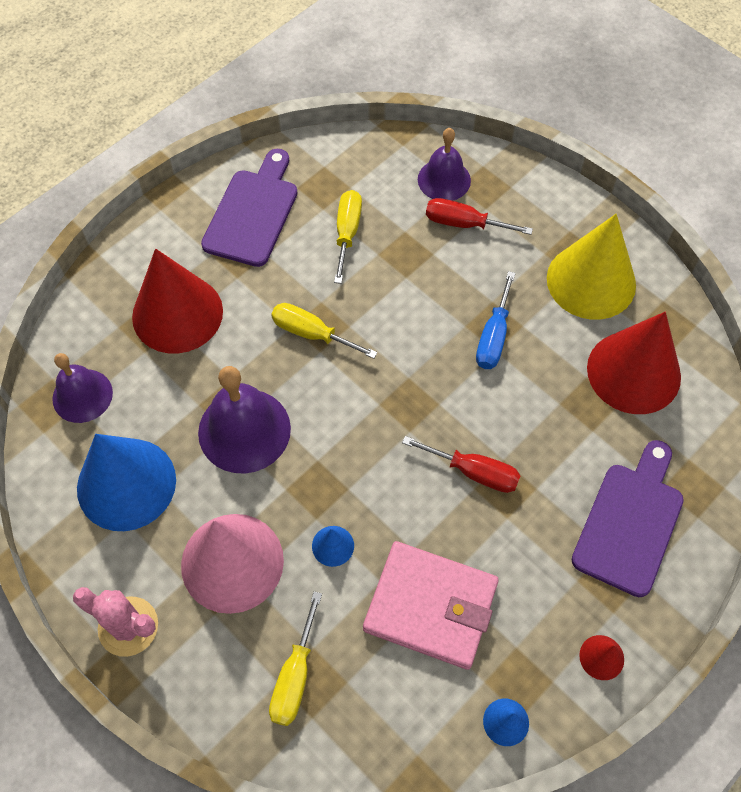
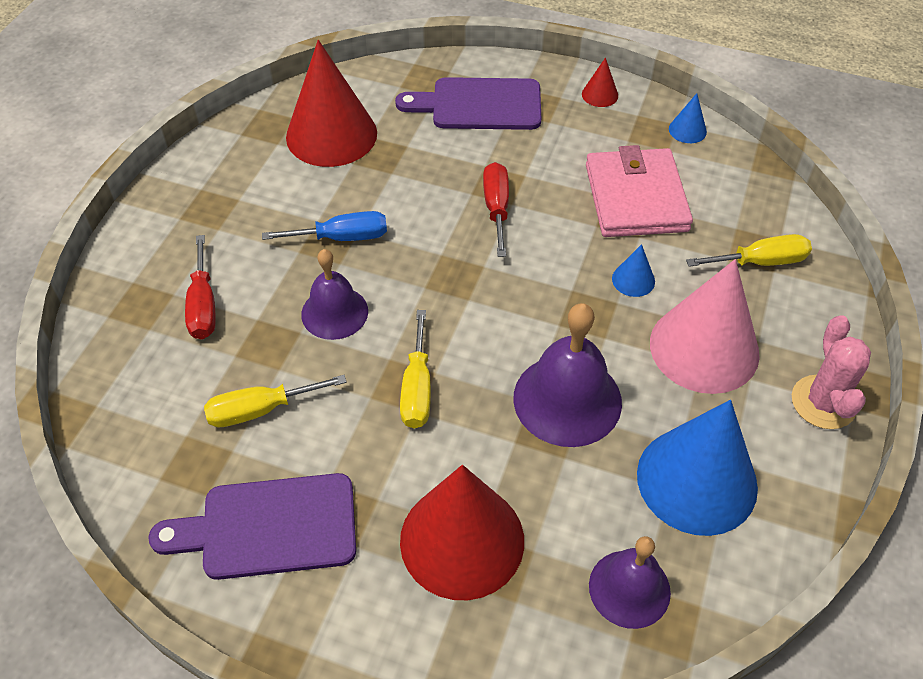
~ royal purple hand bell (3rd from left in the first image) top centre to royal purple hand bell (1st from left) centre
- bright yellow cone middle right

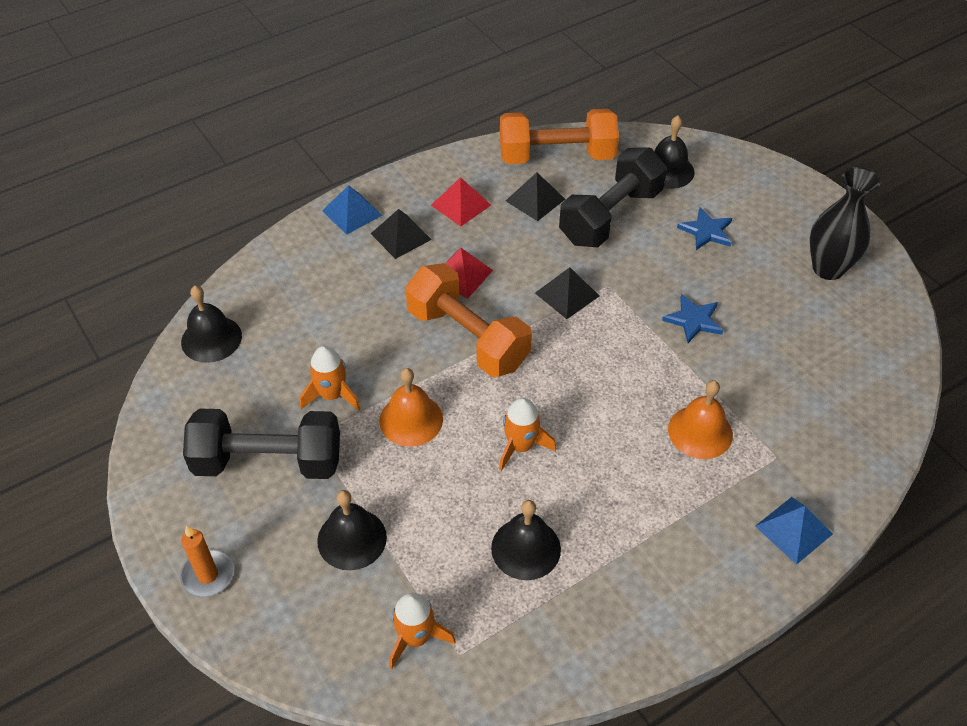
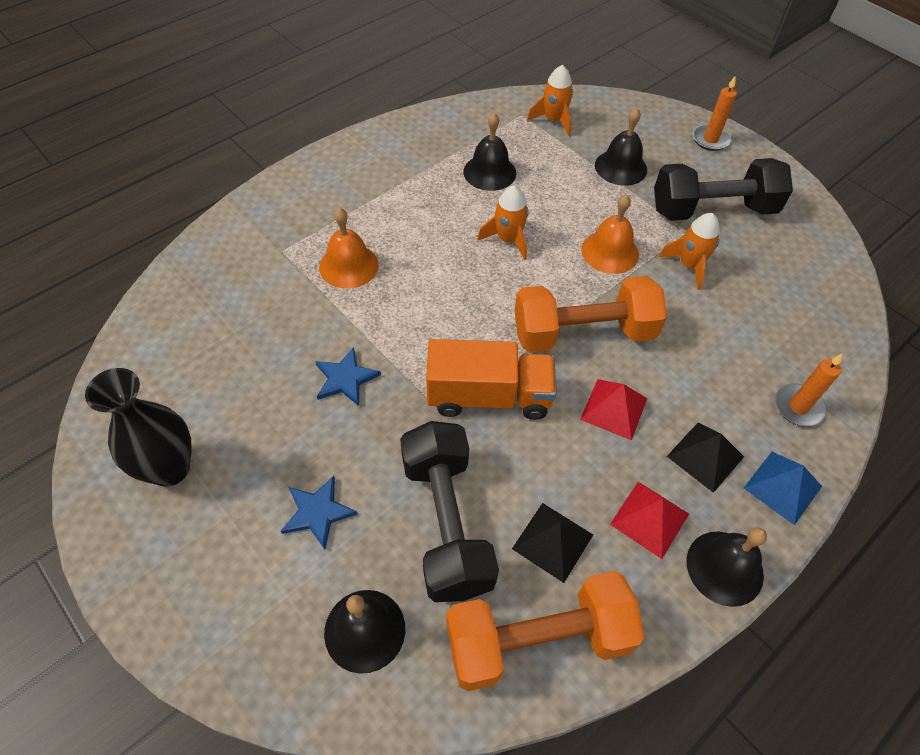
~ ebony hand bell (1st from left in the first image) middle left to ebony hand bell (4th from left) bottom right
~ bright orange dumbbell (1st from left in the first image) centre = centre 45 degrees counterclockwise
~ ebony solid pyramid (3rd from left) centre to bright orange lorry centre
~ ebony dumbbell (2nd from left in the first image) top centre = bottom centre 45 degrees counterclockwise
- royal blue solid pyramid (2nd from left) bottom right
+ bright orange pillar candle (2nd from left) middle right

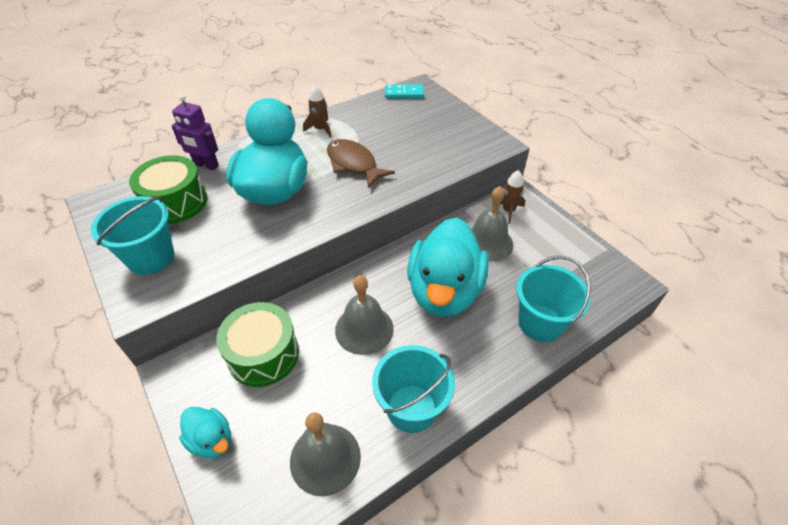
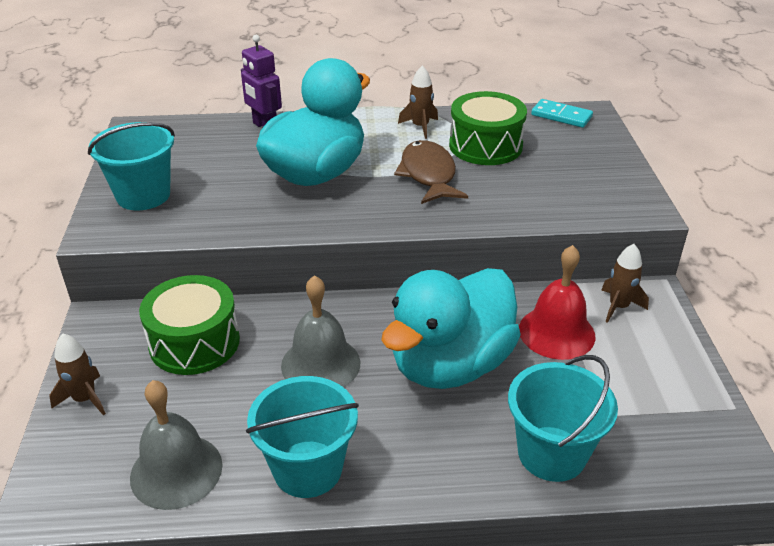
~ green snare drum (1st from left in the first image) middle left to green snare drum (2nd from left) top centre
~ aqua rubber duck (1st from left) bottom left to russet toy rocket (1st from left) bottom left
~ ash-grey hand bell (3rd from left) centre to scarlet hand bell middle right

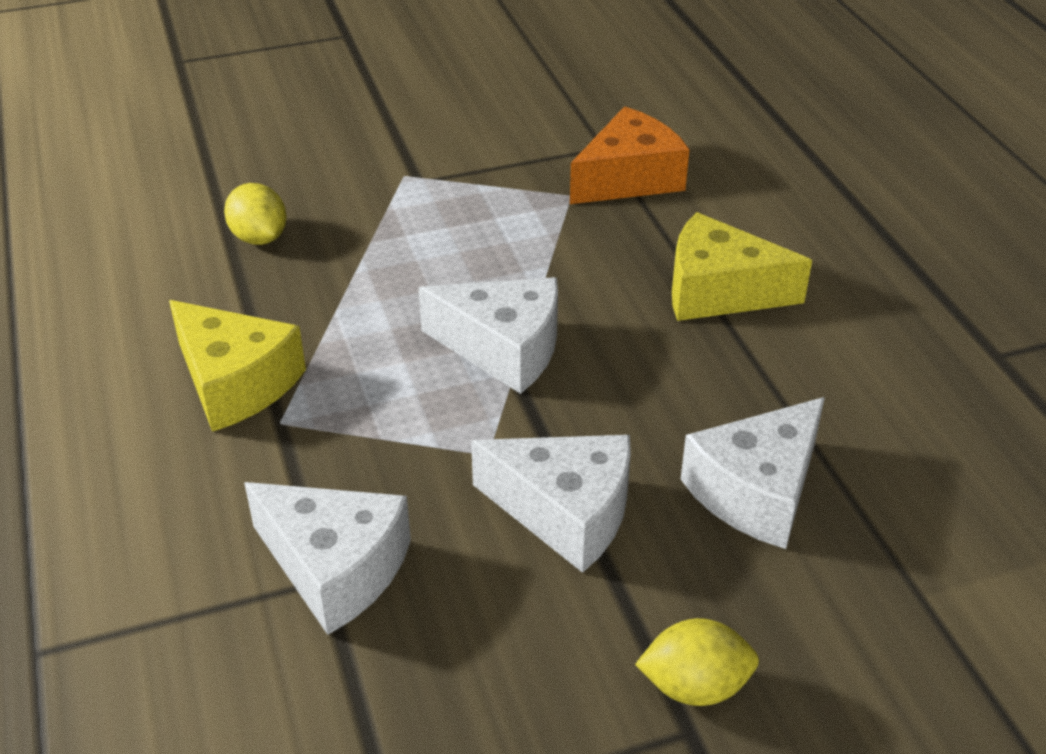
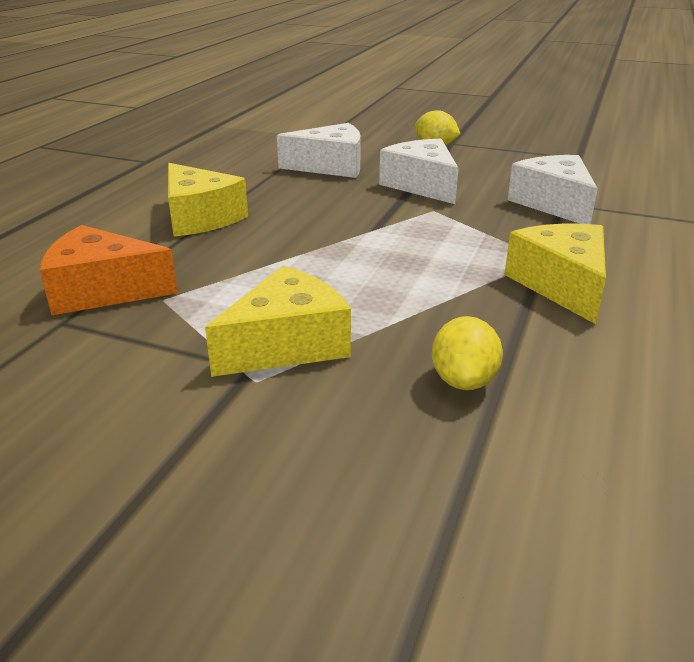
- pure white piece of cheese (2nd from left) centre
+ bright yellow piece of cheese (2nd from left) centre

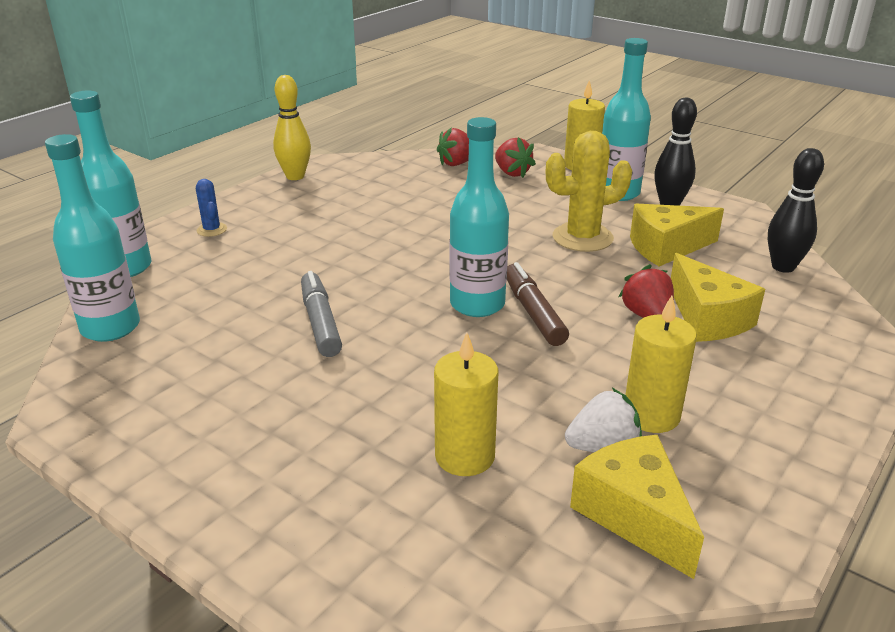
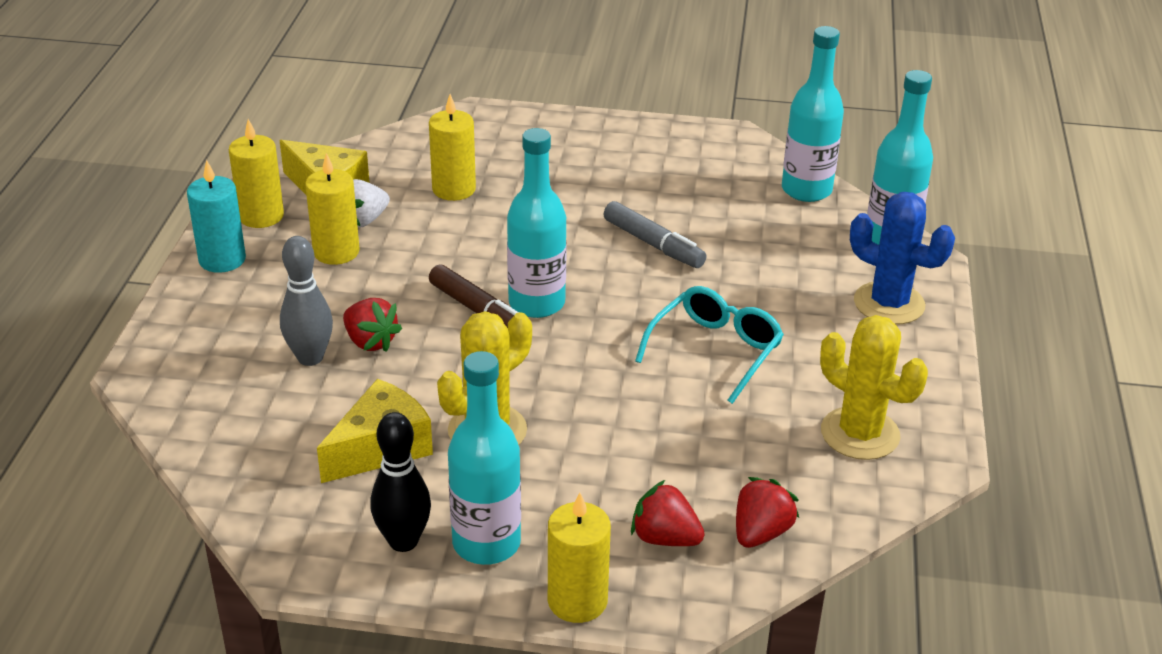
~ royal blue cactus top left = middle right x2.00
- bright yellow tenpin top left
~ bright yellow piece of cheese (3rd from left) middle right to ash-grey tenpin middle left
- ebony tenpin (2nd from left) top right
+ aqua pillar candle top left
+ bright yellow pillar candle (1st from left) top left
+ aqua eyeglasses centre
+ bright yellow cactus (2nd from left) middle right

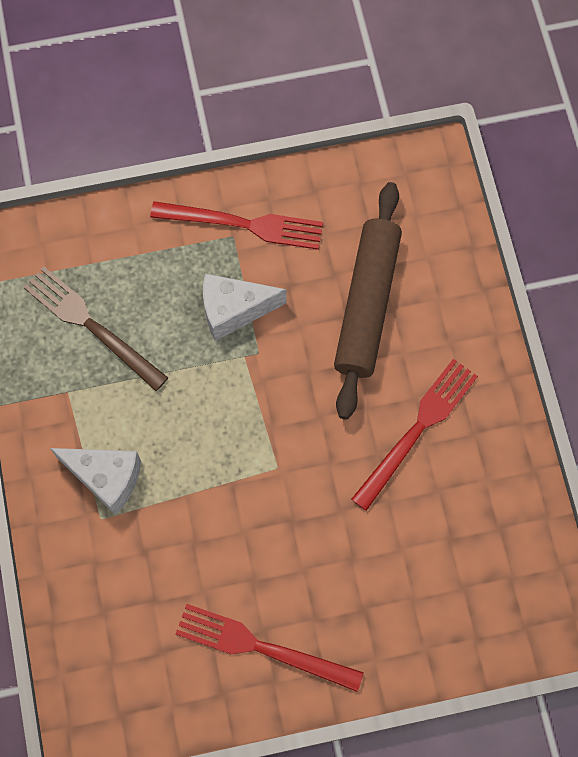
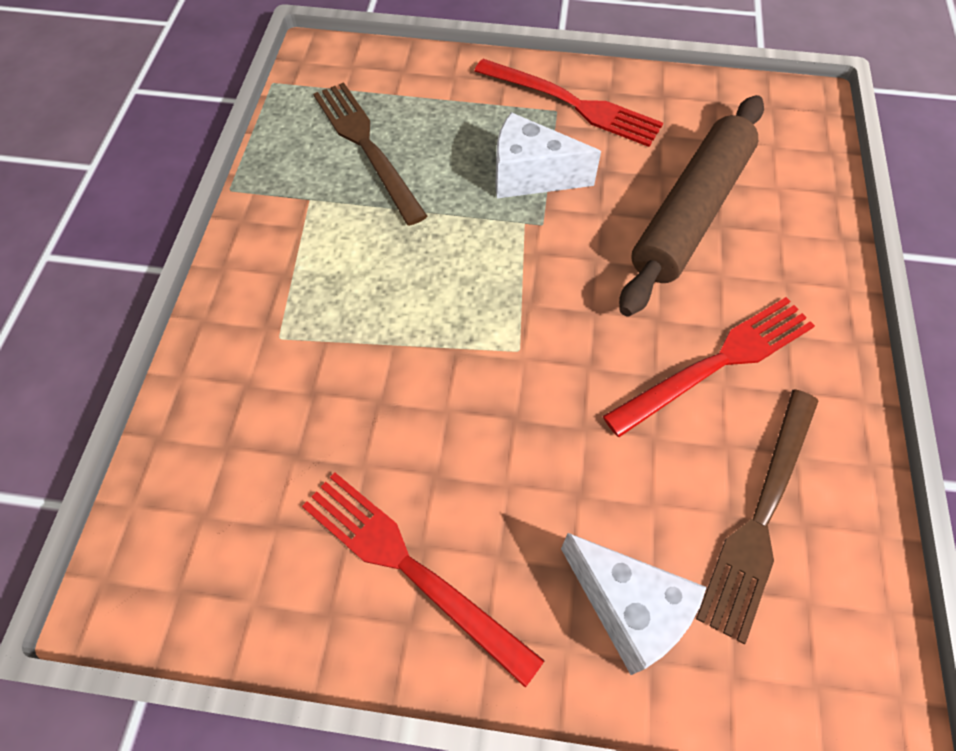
~ pure white piece of cheese (1st from left in the first image) middle left to pure white piece of cheese (2nd from left) bottom centre
+ russet dinner fork (2nd from left) bottom right

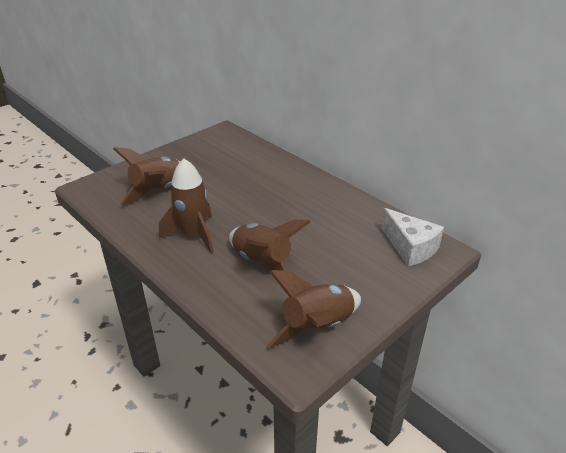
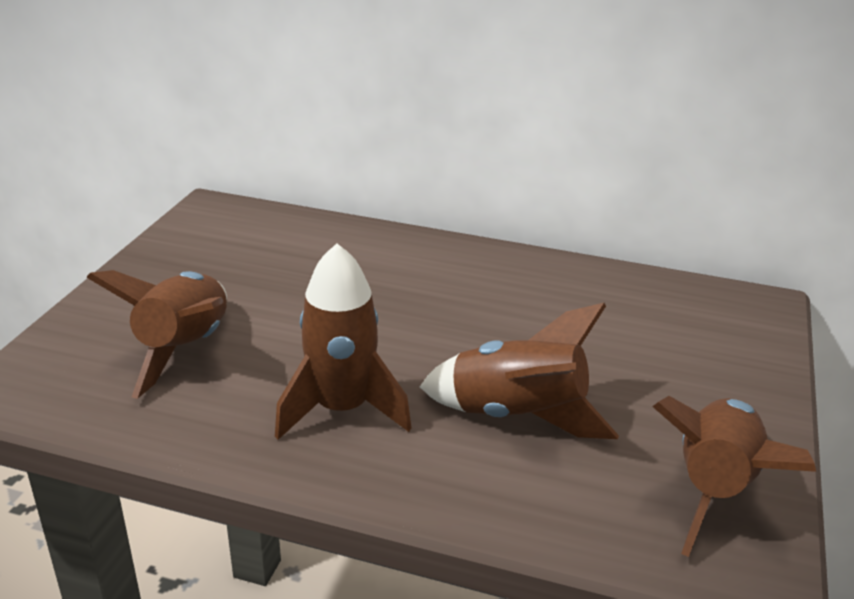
- pure white piece of cheese middle right

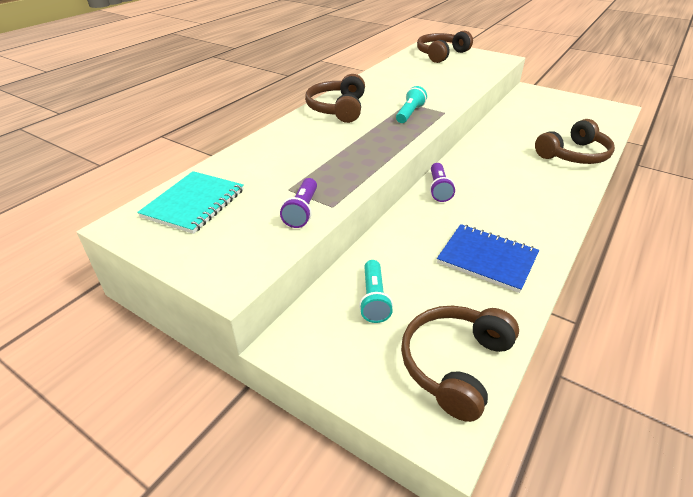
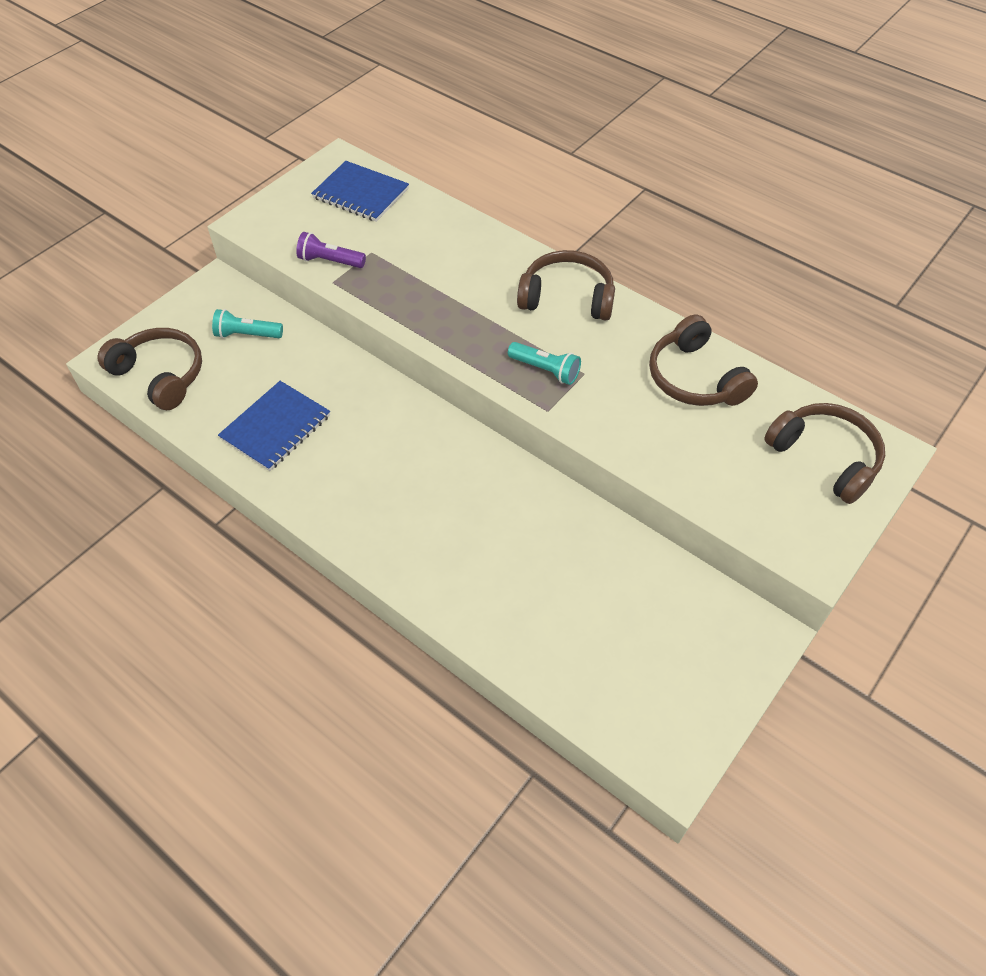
~ aqua exercise book middle left to royal blue exercise book (2nd from left) top centre
- royal purple pocket torch (2nd from left) centre
~ russet over-ear headphones (4th from left in the first image) top right to russet over-ear headphones (3rd from left) middle right

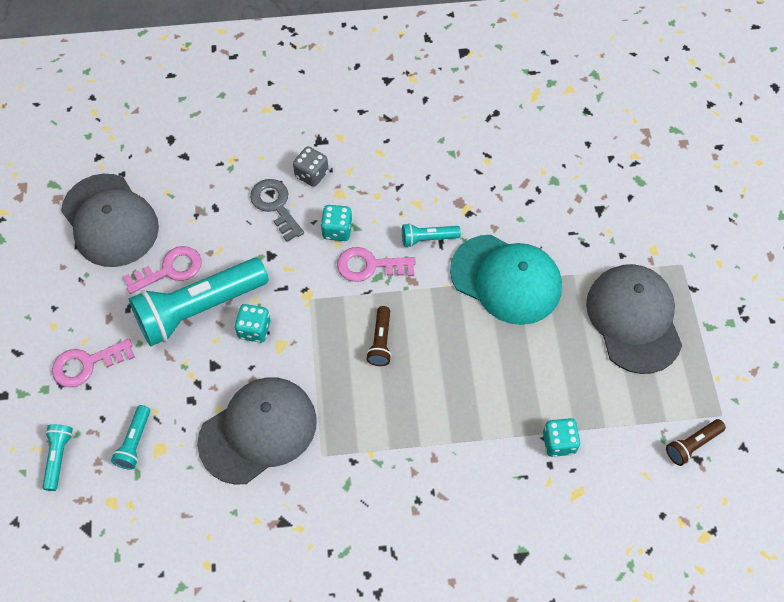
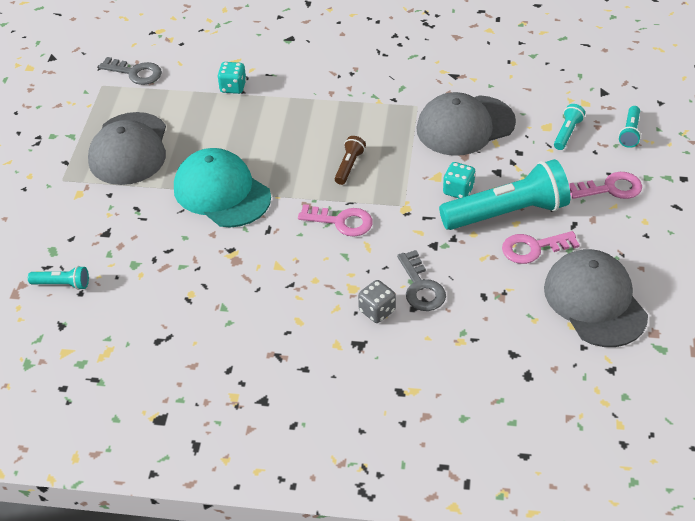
- aqua die (2nd from left) centre
~ aqua pocket torch (4th from left in the first image) centre to aqua pocket torch (1st from left) middle left
~ russet pocket torch (2nd from left) bottom right to ash-grey key (1st from left) top left

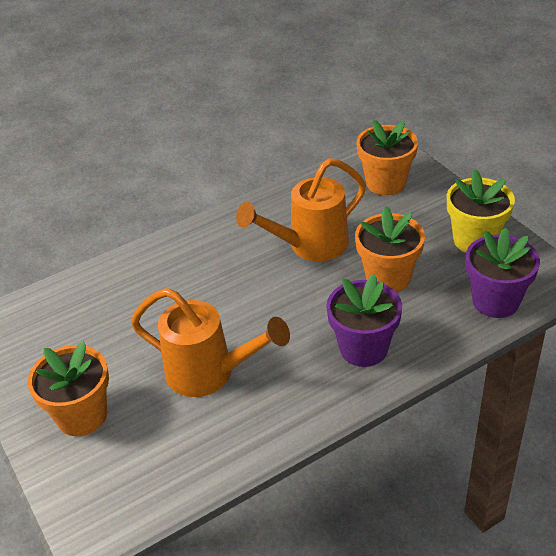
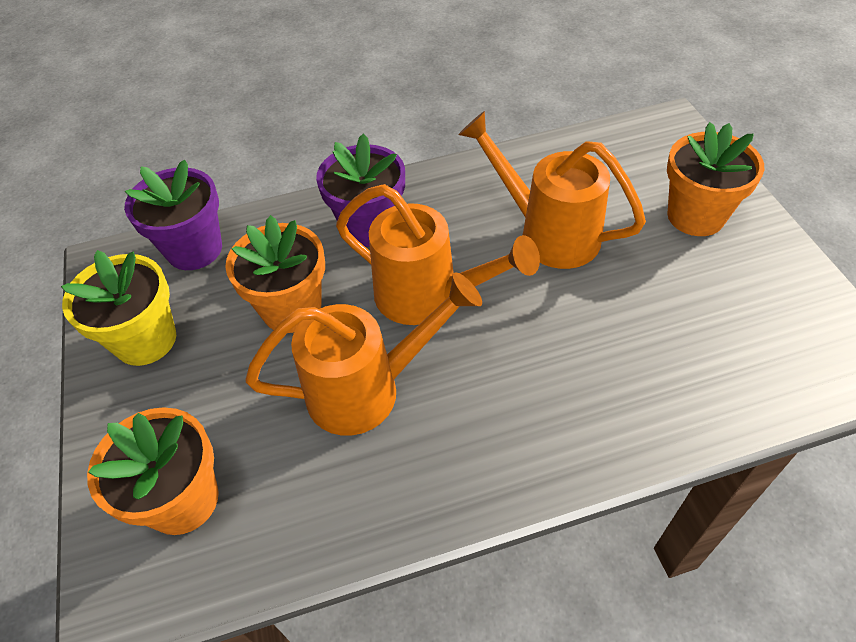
+ bright orange watering can (2nd from left) centre

